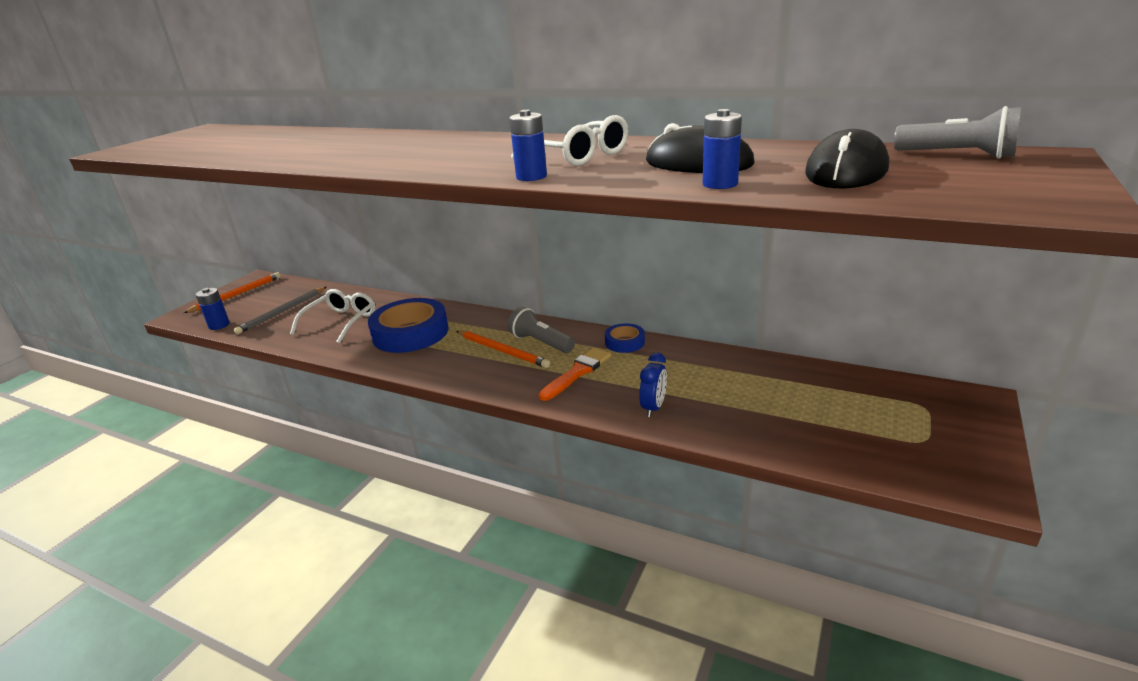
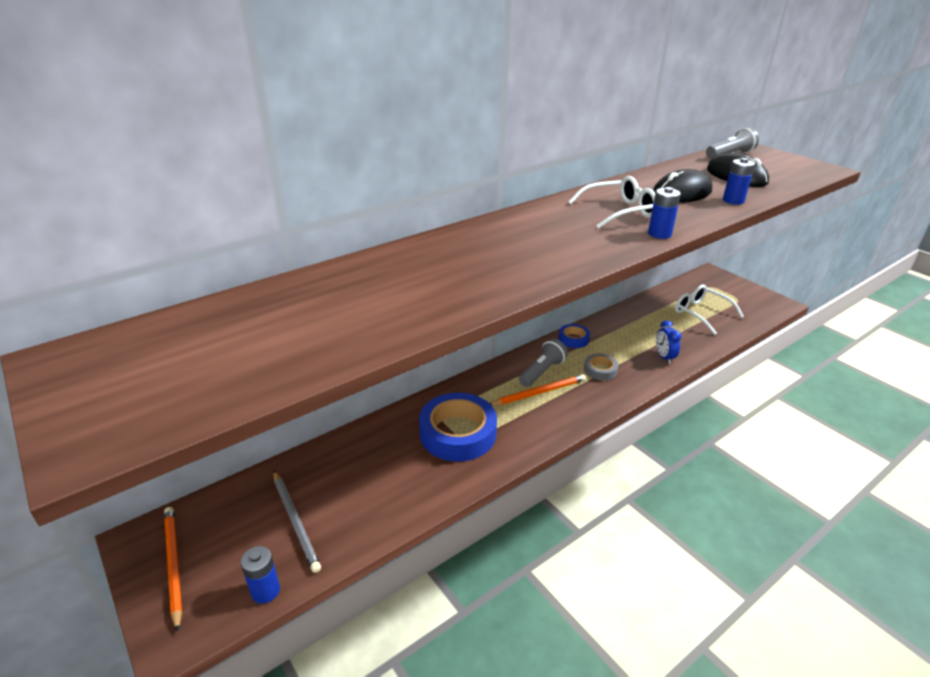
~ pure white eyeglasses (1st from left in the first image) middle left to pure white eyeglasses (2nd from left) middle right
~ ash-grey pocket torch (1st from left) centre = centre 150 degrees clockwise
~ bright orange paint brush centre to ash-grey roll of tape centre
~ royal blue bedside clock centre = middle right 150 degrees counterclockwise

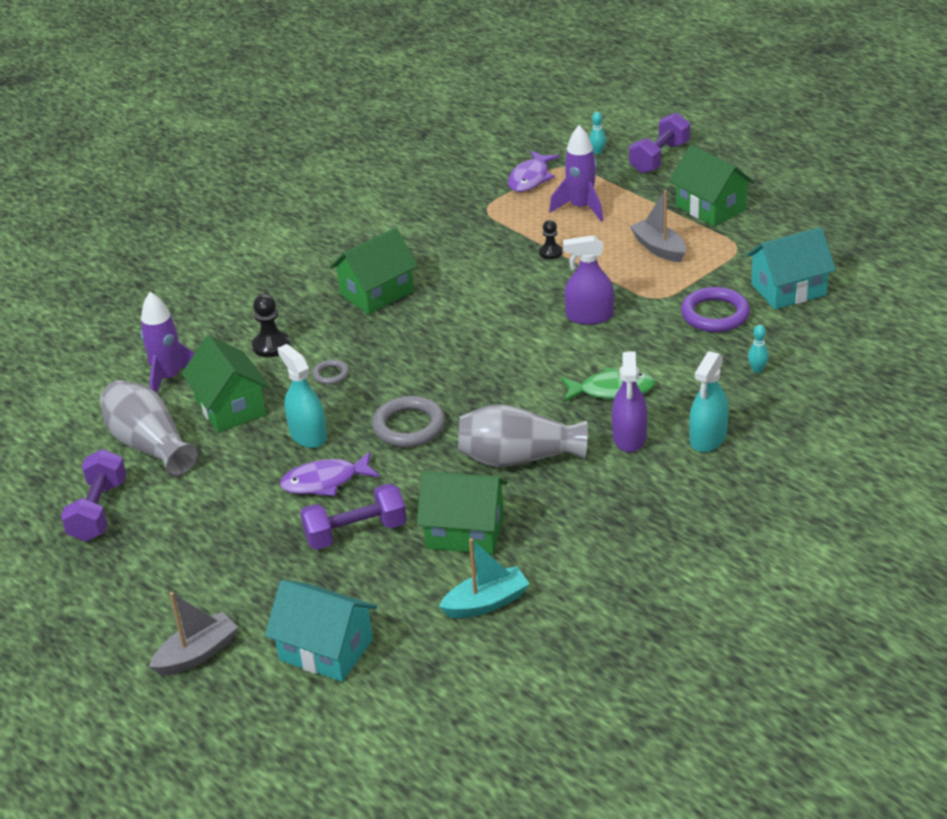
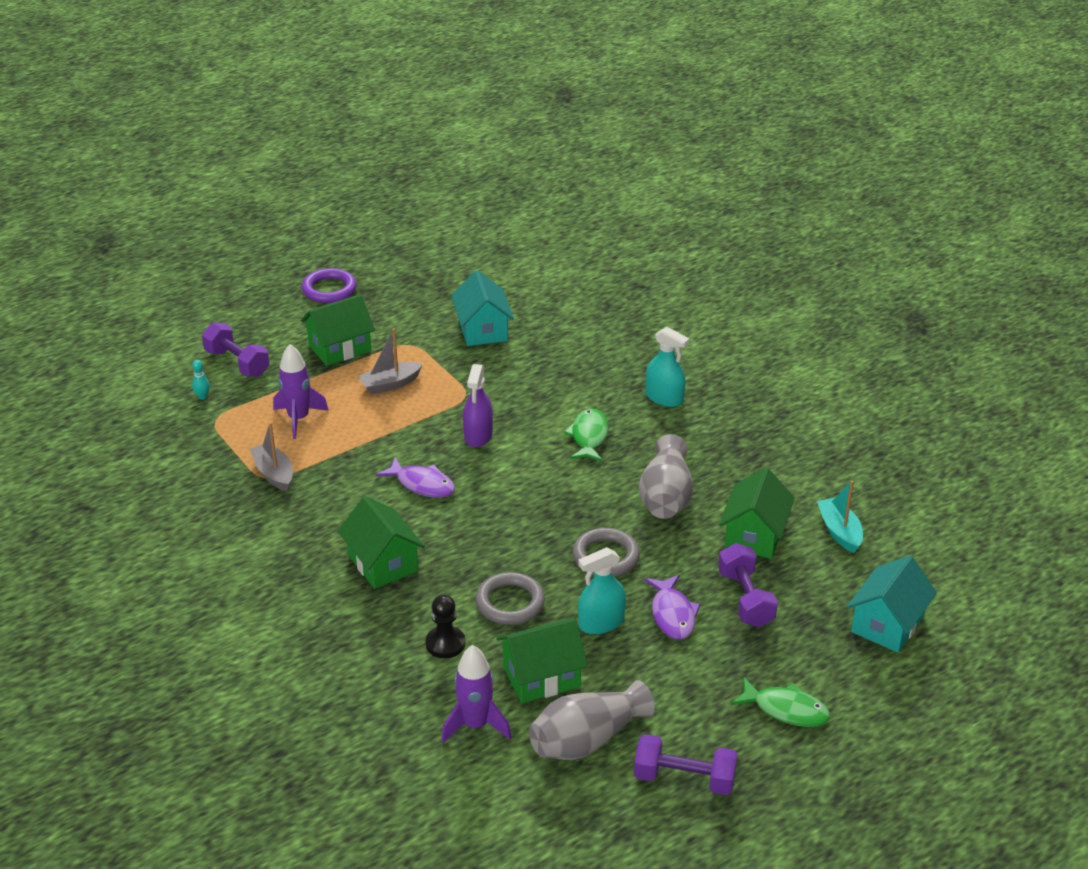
~ ash-grey toy boat (1st from left) bottom left to middle left
~ ash-grey torus (1st from left) centre = bottom centre x1.91
~ royal purple fish figure (2nd from left in the first image) top centre to royal purple fish figure (1st from left) centre
- ebony pawn (2nd from left) top centre
- royal purple sprayer (2nd from left) centre
~ royal purple torus middle right to top left
- aqua tenpin (2nd from left) middle right
+ green fish figure (2nd from left) bottom right

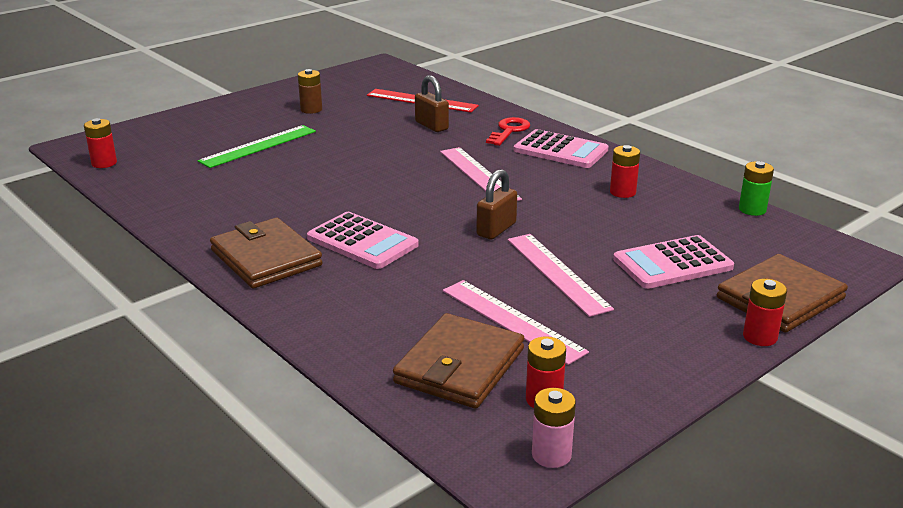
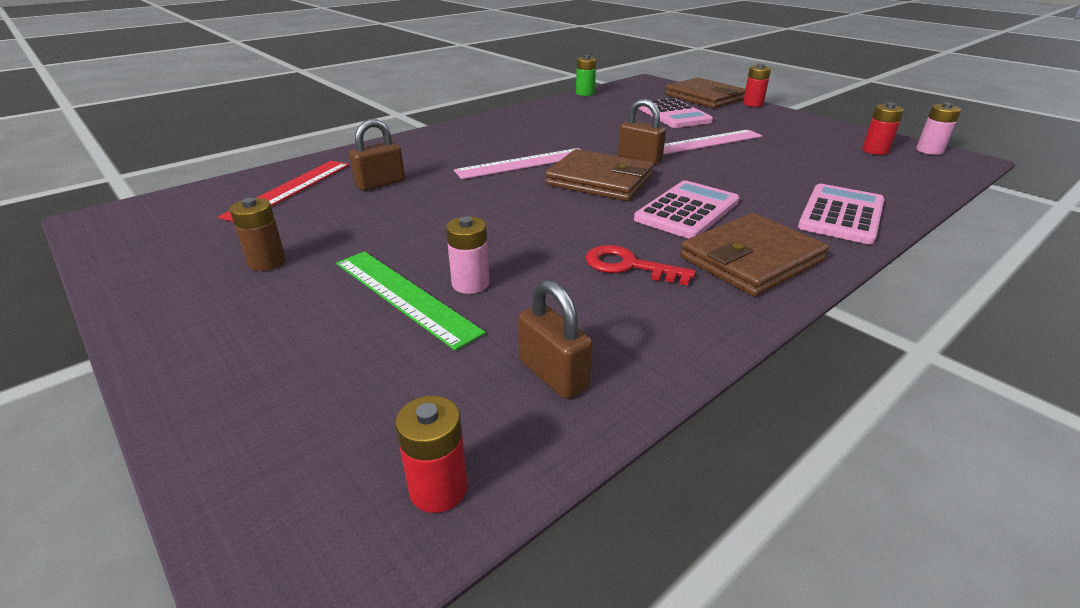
~ russet wallet (2nd from left in the first image) bottom centre to russet wallet (1st from left) top centre
- pink measuring stick (2nd from left) centre
~ scarlet key top centre to centre
~ pink calculator (2nd from left in the first image) top centre to pink calculator (3rd from left) middle right
- scarlet AA battery (3rd from left) middle right
+ pink AA battery (1st from left) centre
+ russet padlock (2nd from left) centre

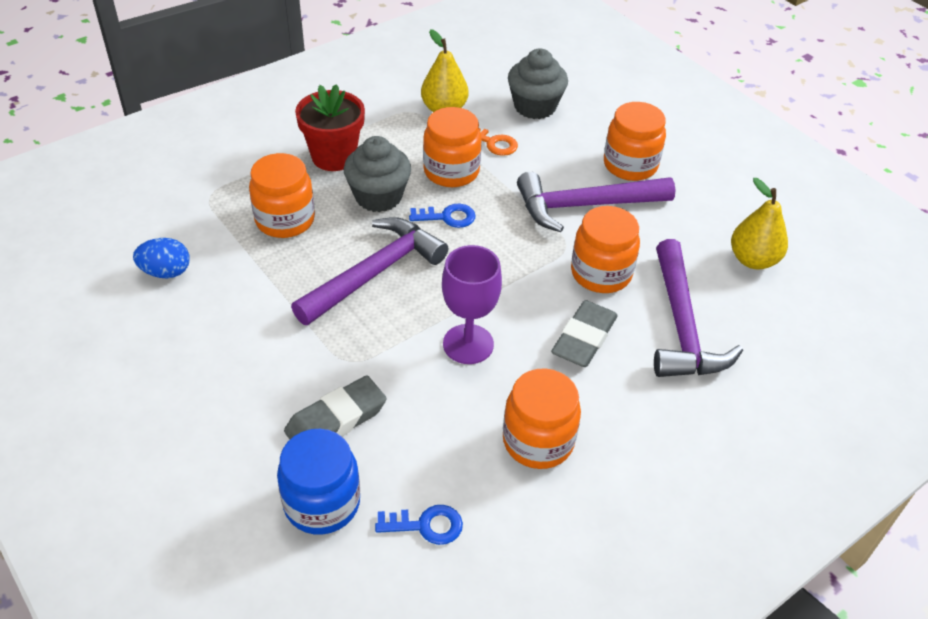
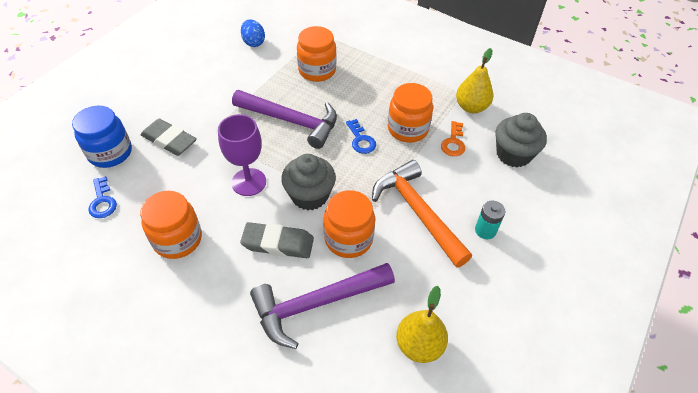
- scarlet plant pot top centre
~ ash-grey muffin (1st from left) top centre to centre
~ royal purple hammer (2nd from left) top centre to bright orange hammer centre
~ bright orange jar (5th from left) top right to aqua AA battery middle right

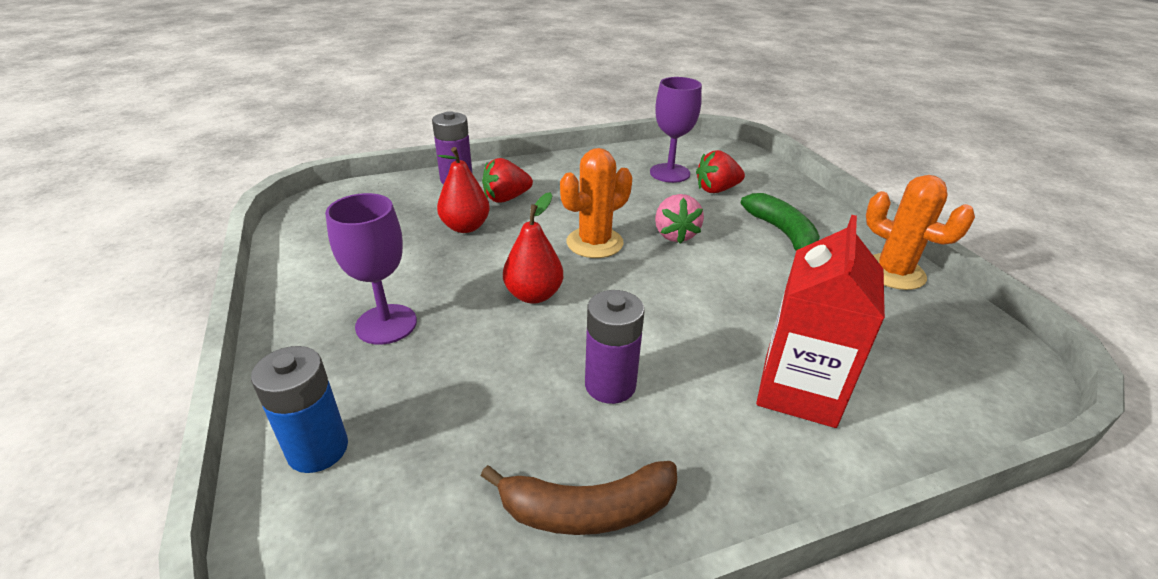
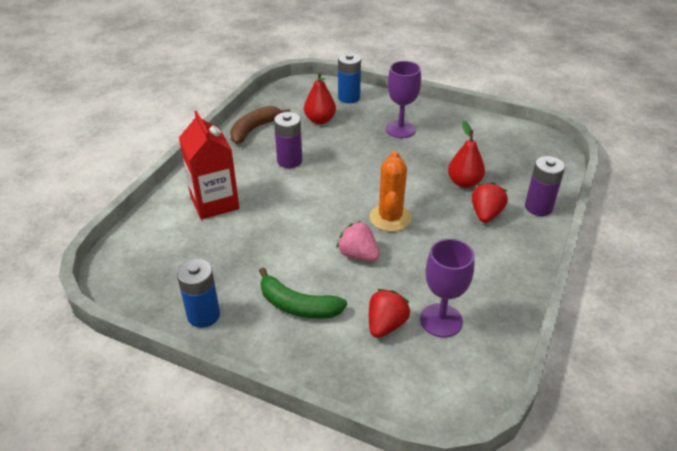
~ scarlet pear (2nd from left in the first image) centre to scarlet pear (1st from left) top centre
~ bright orange cactus (2nd from left) middle right to royal blue AA battery (1st from left) middle left

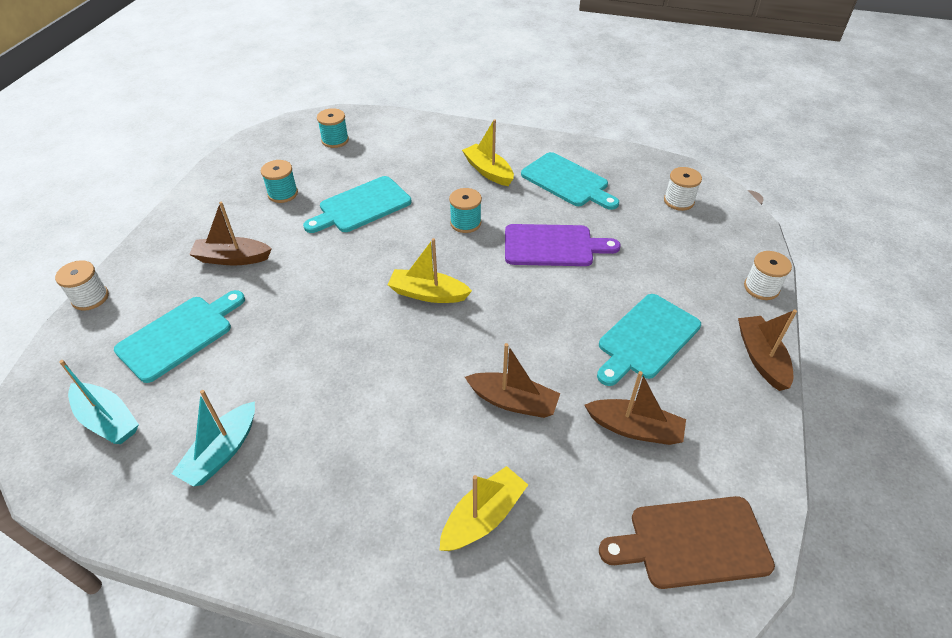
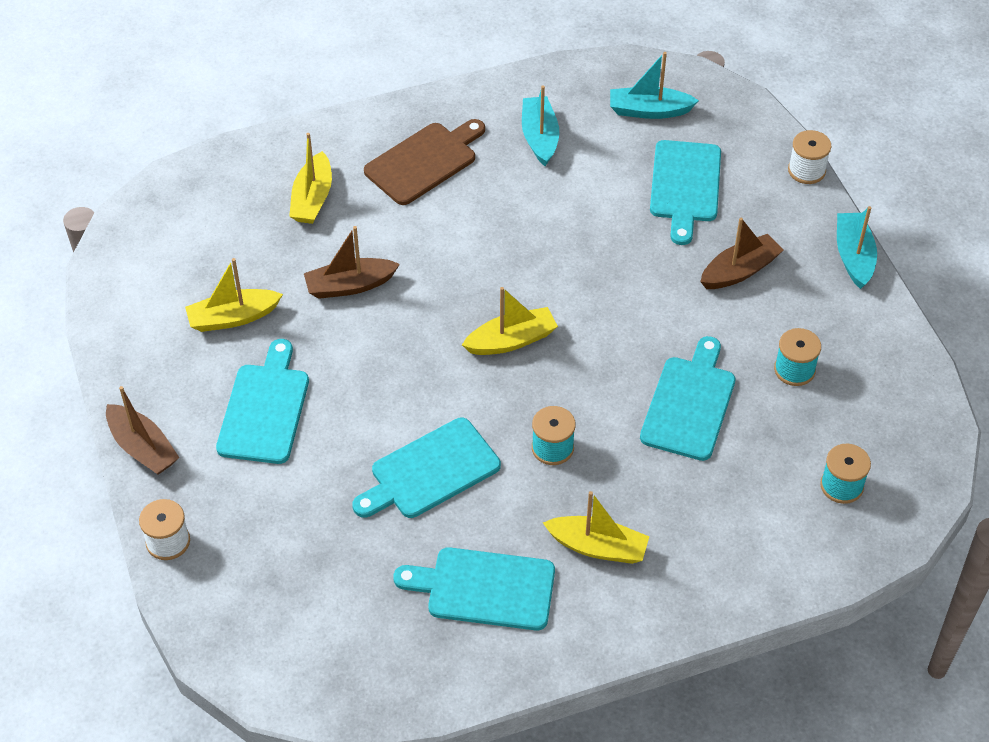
~ royal purple chopping board centre to aqua chopping board (2nd from left) centre
~ russet toy boat (3rd from left) middle right to bright yellow toy boat (1st from left) middle left
~ russet chopping board bottom right to top centre
- pure white reel of thread (2nd from left) top right
+ aqua toy boat (3rd from left) top right

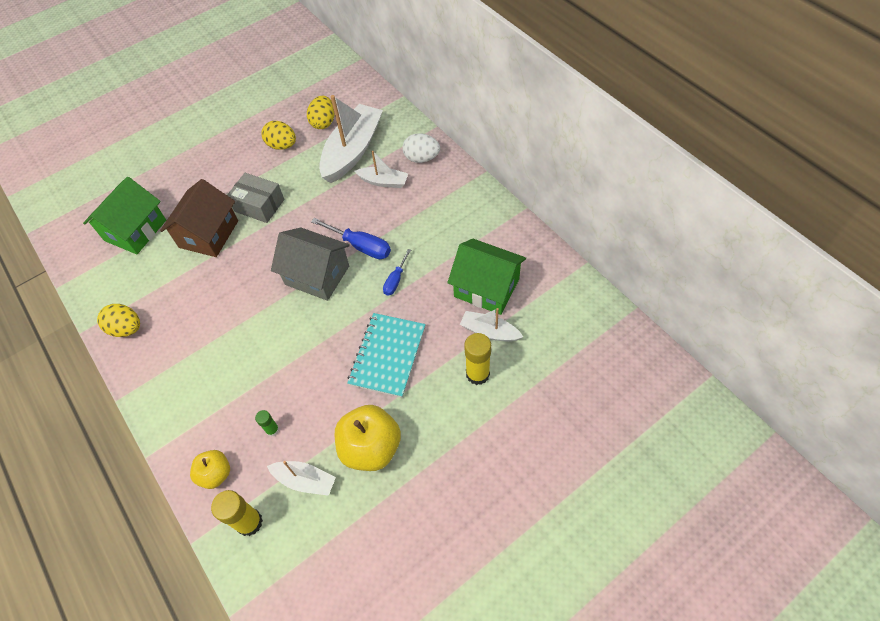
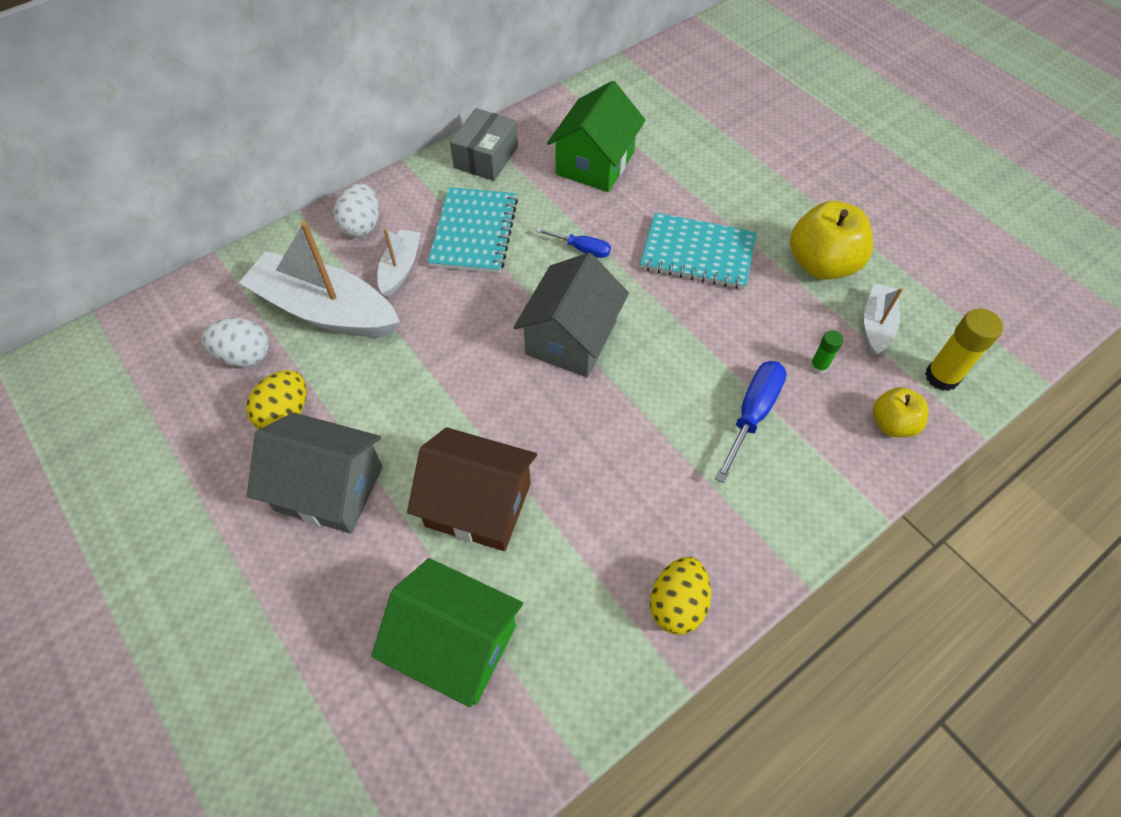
~ ash-grey parcel top left to top centre
~ bright yellow egg shape (3rd from left) top centre to pure white egg shape (1st from left) middle left
~ royal blue hand screwdriver (1st from left in the first image) centre to royal blue hand screwdriver (2nd from left) middle right
- pure white toy boat (4th from left) centre
- bright yellow glue (2nd from left) centre
+ ash-grey cottage (1st from left) middle left
+ aqua exercise book (1st from left) top centre

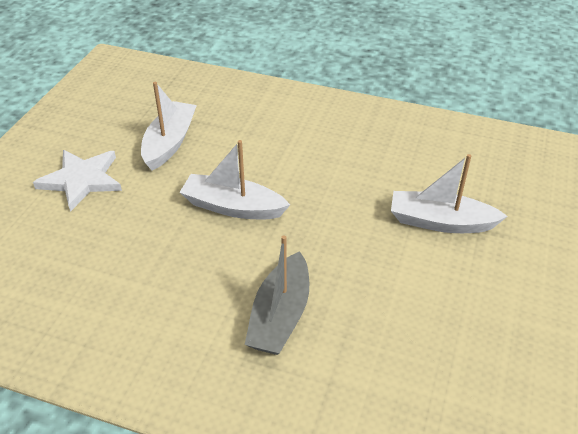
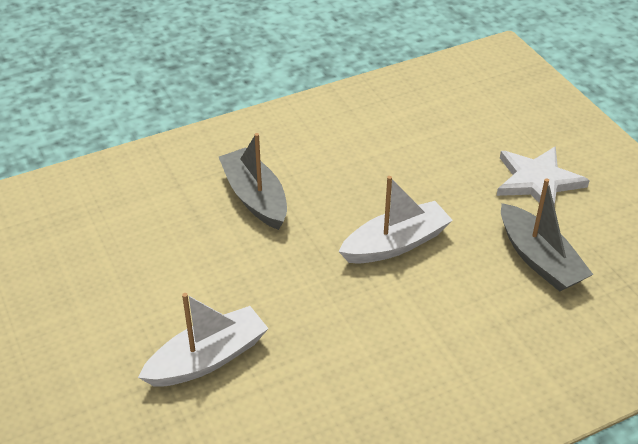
~ pure white toy boat (1st from left) top left to ash-grey toy boat (2nd from left) middle right

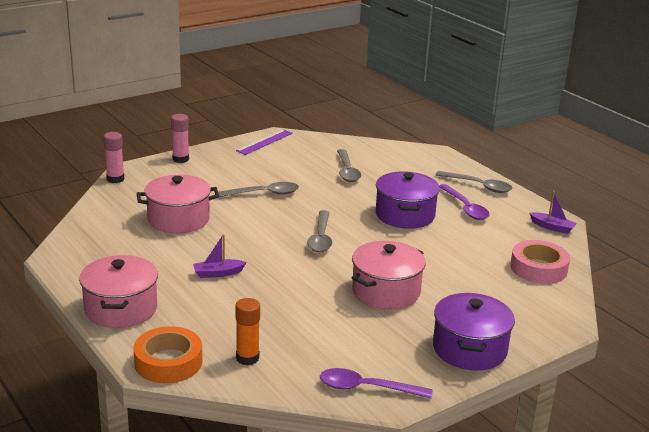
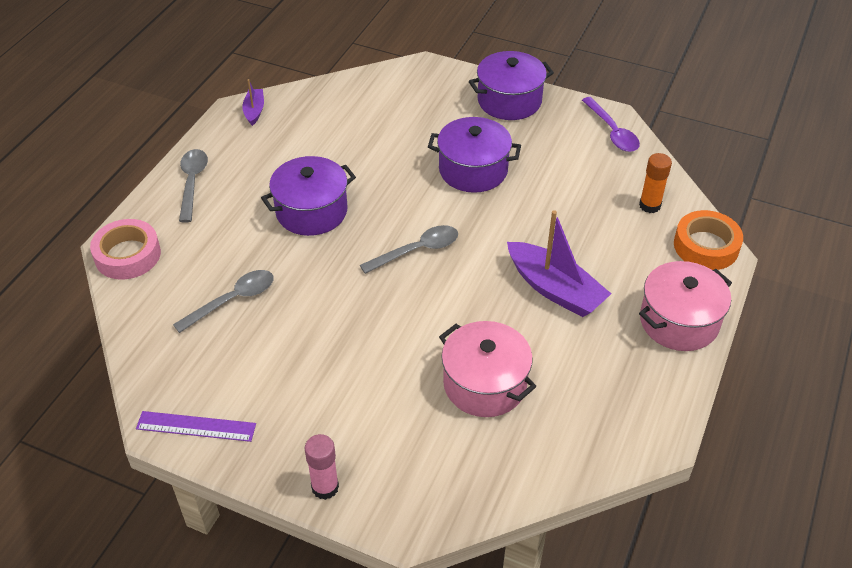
- pink glue (1st from left) middle left
~ royal purple toy boat (1st from left in the first image) centre = centre x1.96
- ash-grey teaspoon (1st from left) centre
~ pink pot (3rd from left) centre to royal purple pot (2nd from left) top centre
- royal purple teaspoon (2nd from left) middle right
~ pink roll of tape middle right to middle left

